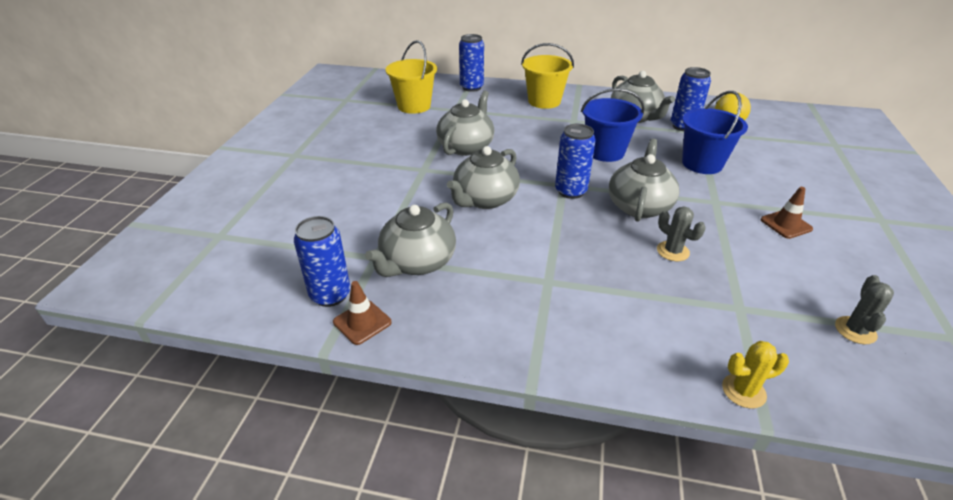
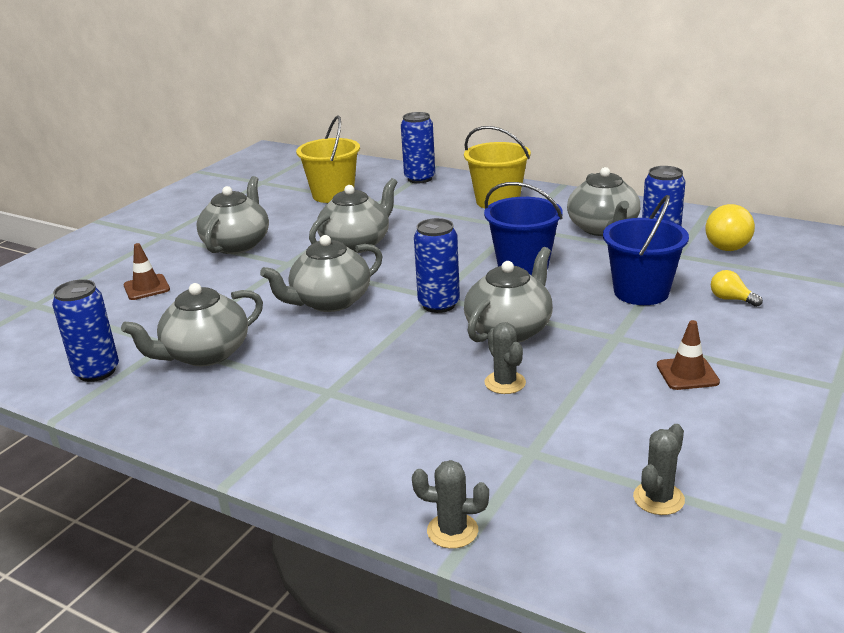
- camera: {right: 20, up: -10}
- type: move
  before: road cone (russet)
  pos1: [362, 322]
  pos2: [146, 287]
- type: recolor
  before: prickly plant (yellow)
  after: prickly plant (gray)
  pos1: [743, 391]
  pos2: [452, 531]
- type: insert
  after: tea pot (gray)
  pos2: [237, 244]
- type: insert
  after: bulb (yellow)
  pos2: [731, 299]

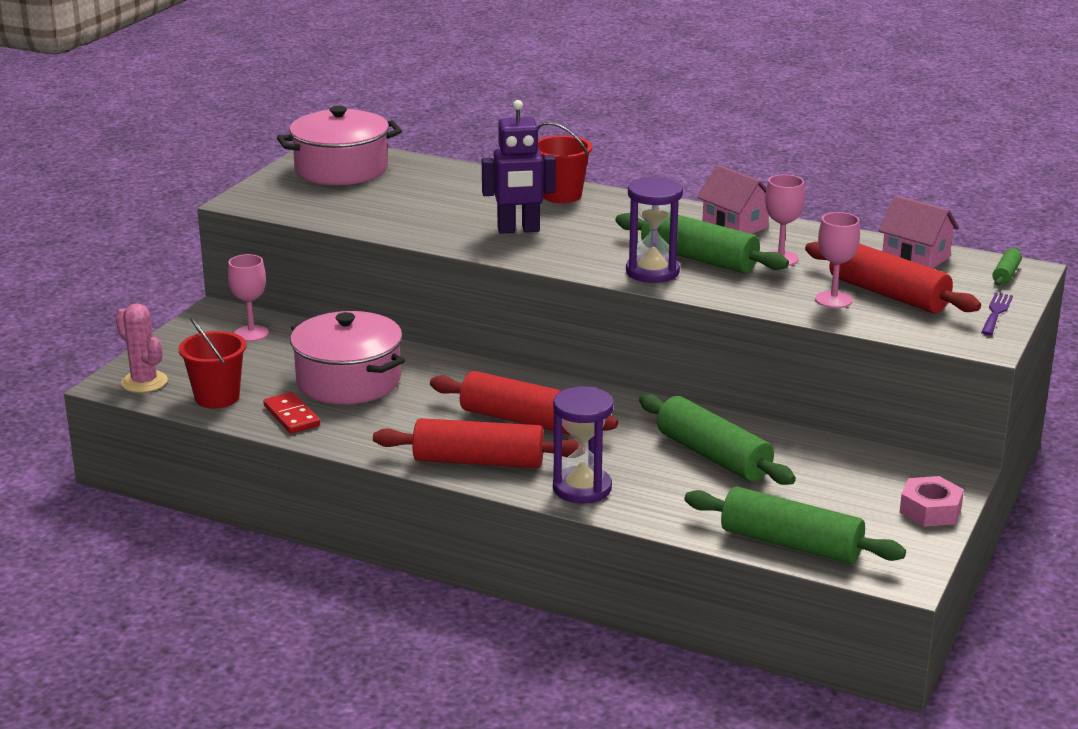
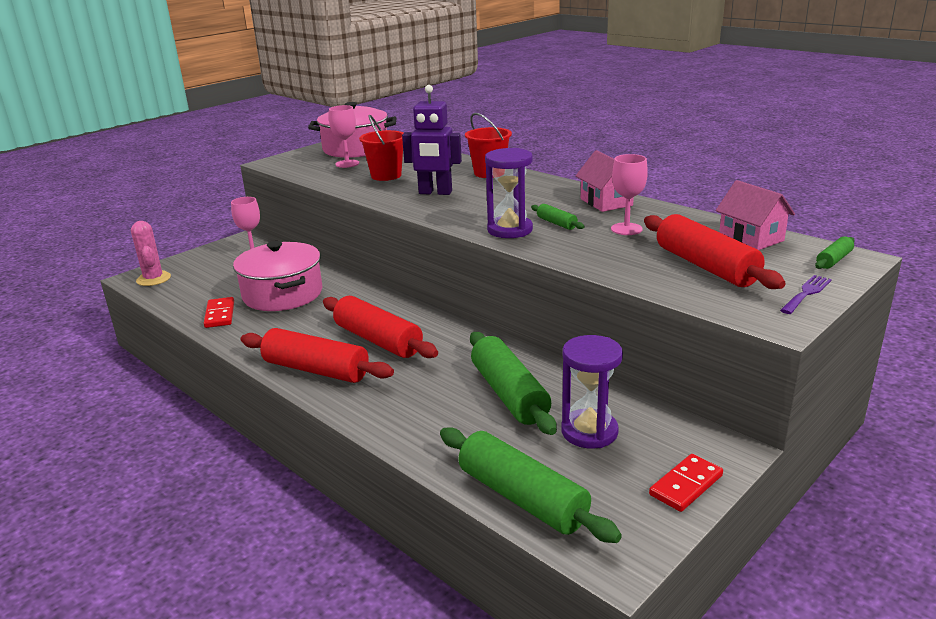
- camera: {right: 20, up: 0}
- type: move
  before: chalice (rose-pink)
  pos1: [833, 300]
  pos2: [347, 164]
- type: resize
  before: rolling pin (leaf-green)
  pos1: [699, 258]
  pos2: [556, 223]
  scale: 0.46
- type: move
  before: pail (red)
  pos1: [217, 397]
  pos2: [386, 176]
- type: move
  before: sand timer (violet)
  pos1: [582, 488]
  pos2: [589, 431]
- type: replace
  before: hex nut (rose-pink)
  after: domino piece (red)
  pos1: [930, 510]
  pos2: [686, 485]

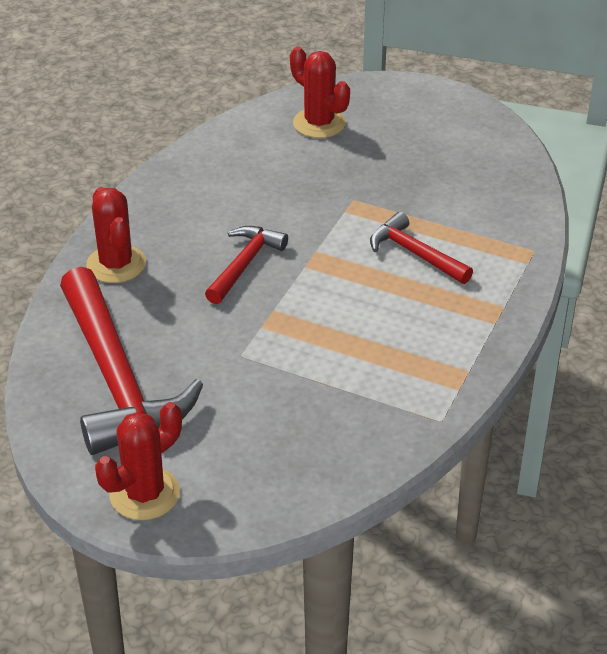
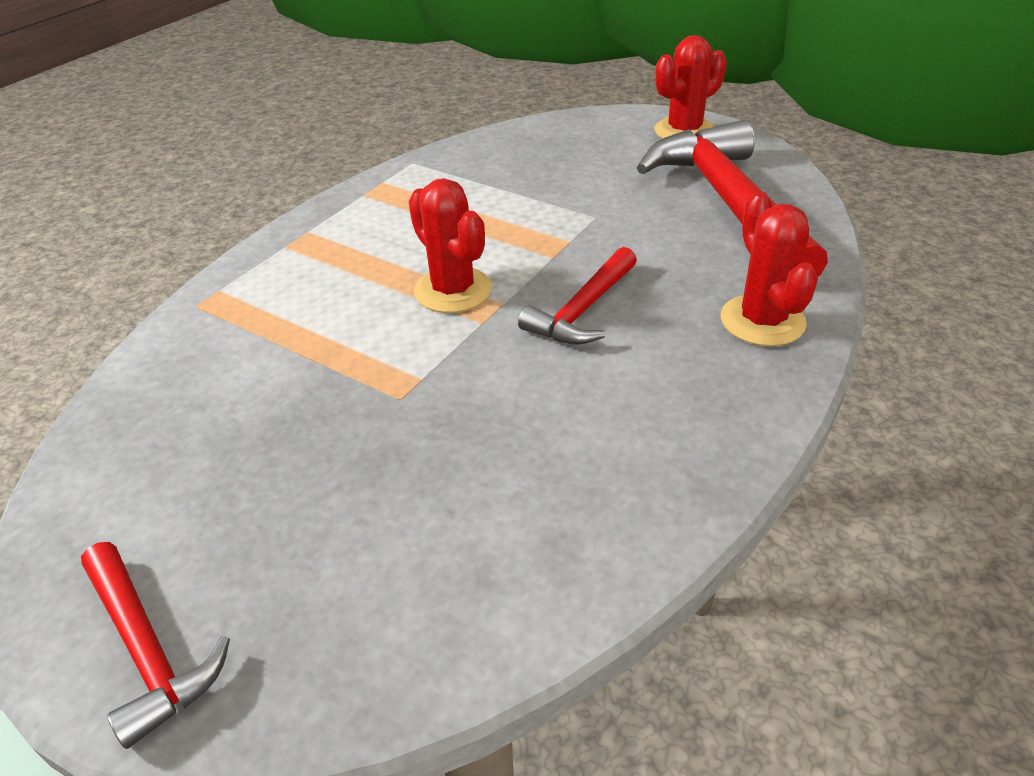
- camera: {right: -170, up: 0}
- type: move
  before: prickly plant (red)
  pos1: [319, 123]
  pos2: [453, 290]
- type: move
  before: hammer (red)
  pos1: [415, 253]
  pos2: [148, 649]

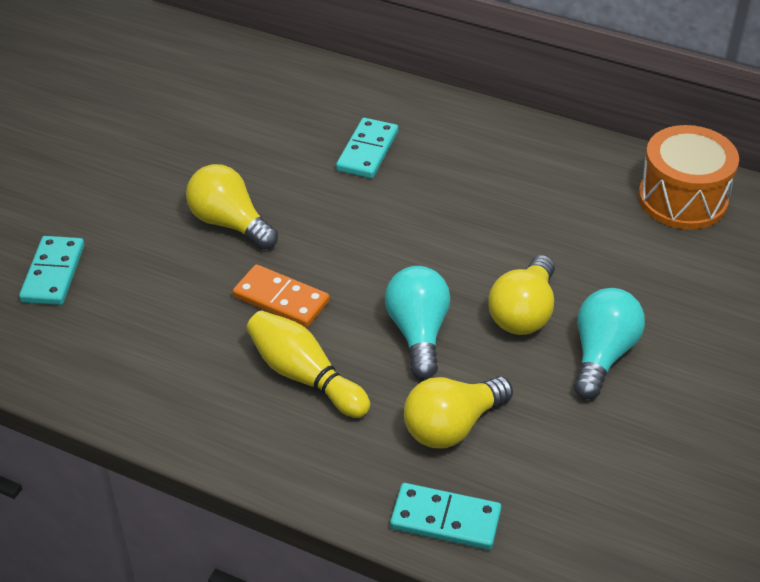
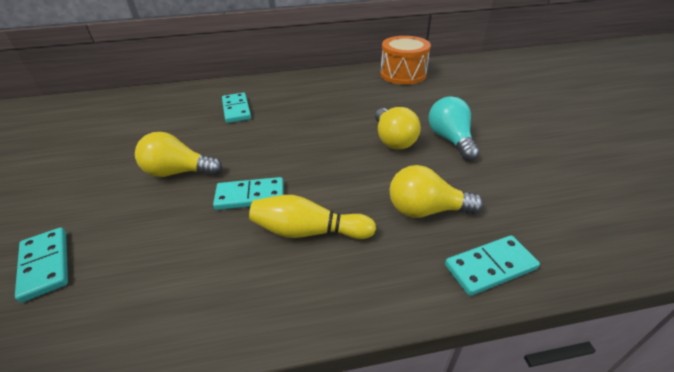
- camera: {right: -35, up: -5}
- type: recolor
  before: domino piece (orange-coloured)
  after: domino piece (teal)
  pos1: [281, 299]
  pos2: [250, 196]
- type: delete
  before: bulb (teal)
  pos1: [418, 333]
- type: rotate
  before: bulb (yellow)
  pos1: [452, 426]
  pos2: [426, 210]
  turn: 75

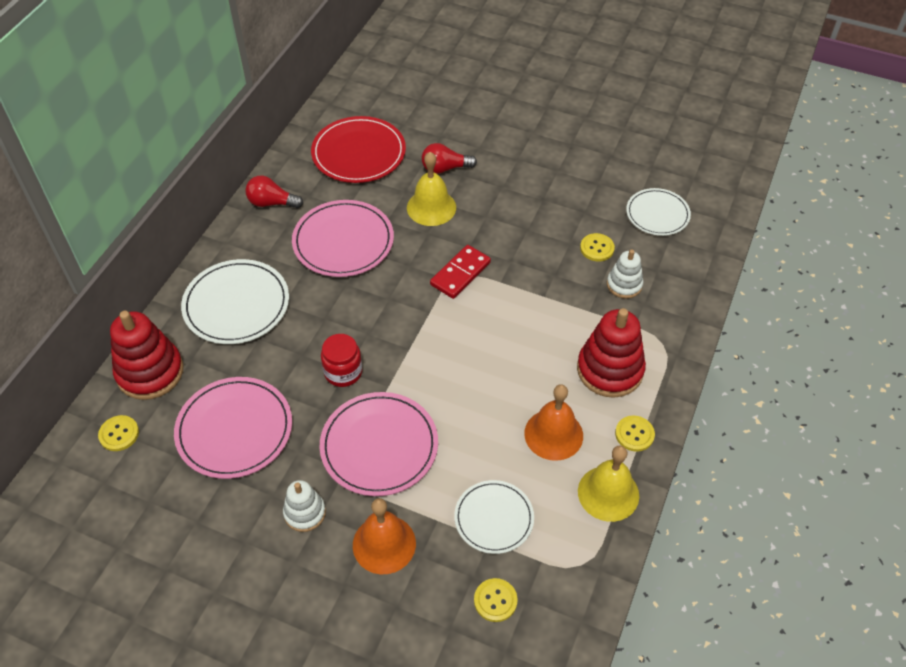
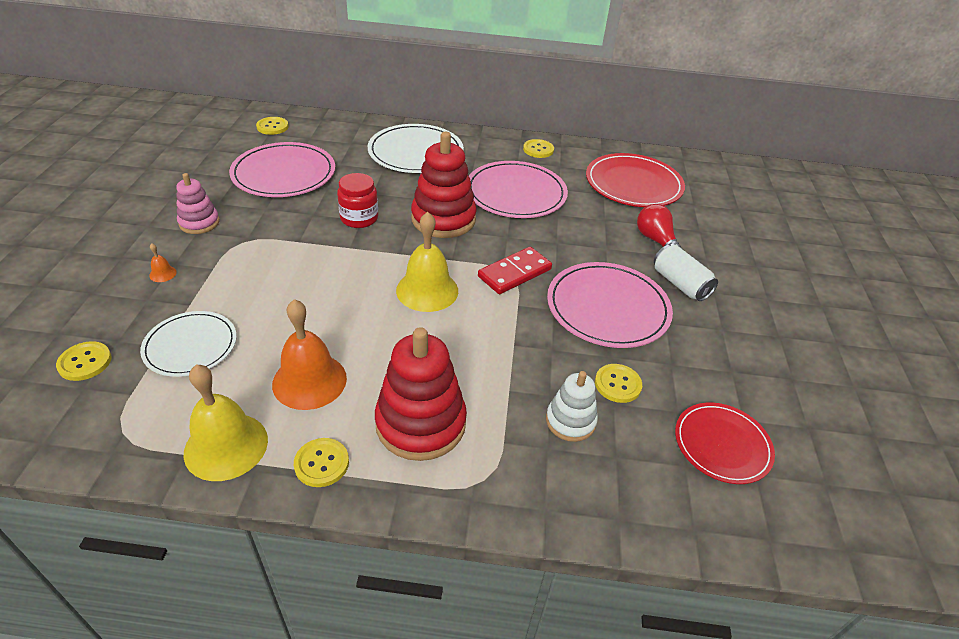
- camera: {right: 70, up: -10}
- type: move
  before: hand bell (yellow)
  pos1: [431, 207]
  pos2: [427, 290]
- type: replace
  before: bulb (red)
  after: button (yellow)
  pos1: [271, 203]
  pos2: [538, 150]
- type: recolor
  before: flat dish (pure white)
  after: flat dish (red)
  pos1: [657, 214]
  pos2: [722, 445]
- type: rotate
  before: domino piece (red)
  pos1: [460, 273]
  pos2: [514, 273]
  turn: -60
- type: move
  before: stacking toy (red)
  pos1: [150, 372]
  pos2: [443, 219]
- type: move
  before: flat dish (rose-pink)
  pos1: [379, 446]
  pos2: [607, 308]
- type: recolor
  before: stacking toy (pure white)
  after: stacking toy (rose-pink)
  pos1: [305, 513]
  pos2: [199, 223]
- type: resize
  before: hand bell (orange-coloured)
  pos1: [384, 544]
  pos2: [163, 274]
  scale: 0.4
- type: insert
  after: soda can (pure white)
  pos2: [680, 284]

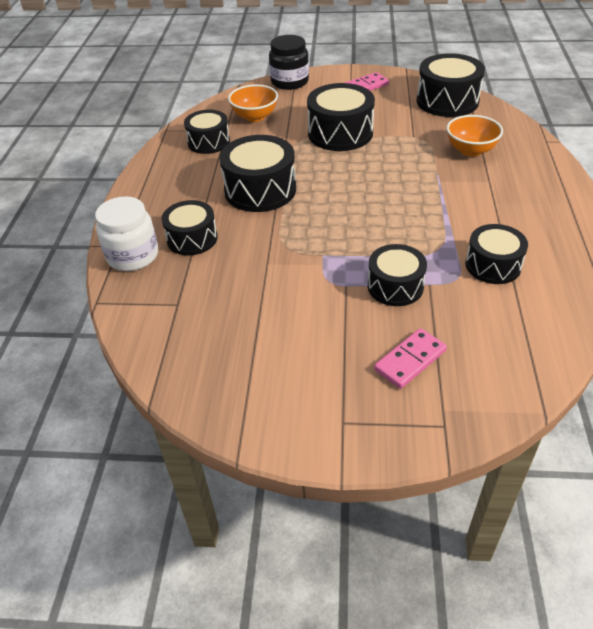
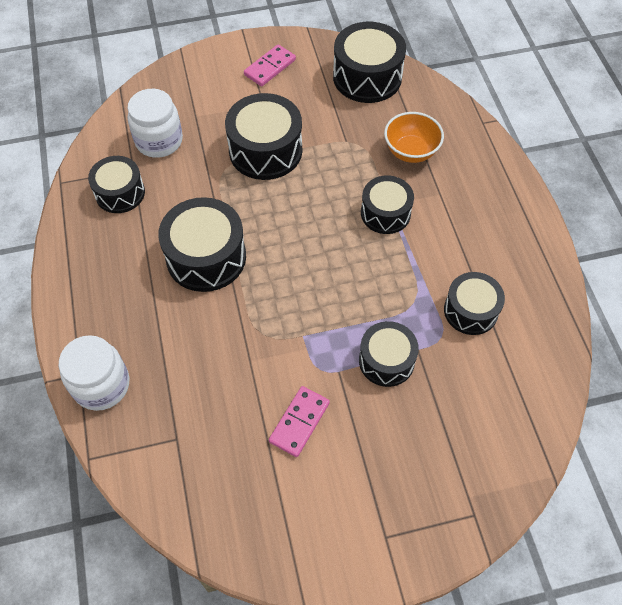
- camera: {right: -20, up: 15}
- type: delete
  before: jar (black)
  pos1: [289, 82]
- type: replace
  before: bowl (orange-coloured)
  after: jar (pure white)
  pos1: [255, 117]
  pos2: [159, 141]
- type: move
  before: snare drum (black)
  pos1: [192, 239]
  pos2: [385, 213]
- type: move
  before: domino piece (rose-pink)
  pos1: [410, 360]
  pos2: [299, 422]

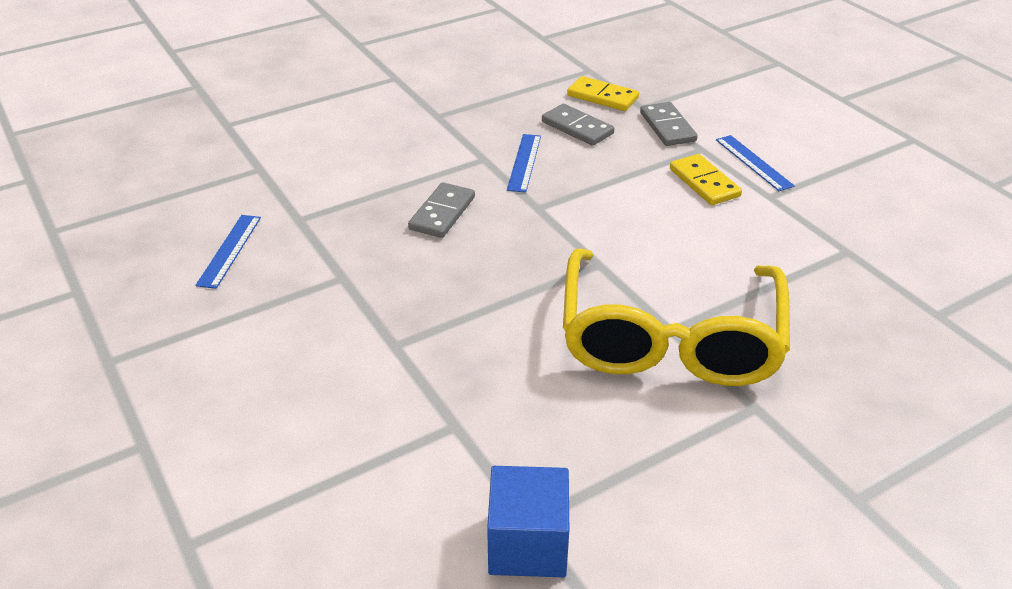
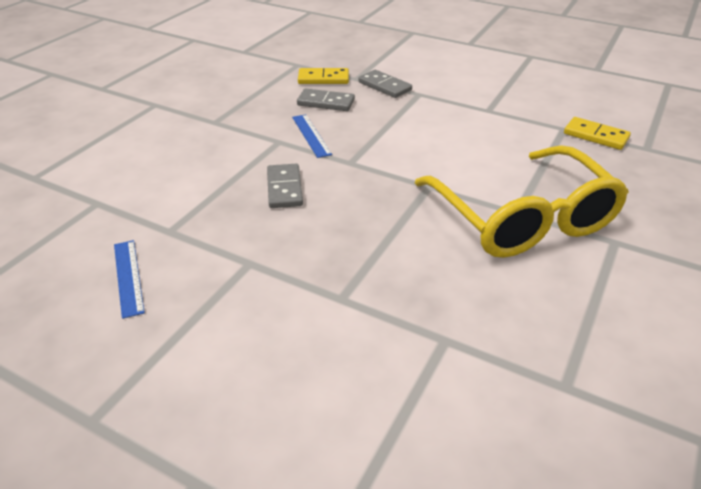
- camera: {right: -30, up: 0}
- type: delete
  before: straightedge (blue)
  pos1: [753, 162]
- type: move
  before: domino piece (yellow)
  pos1: [704, 183]
  pos2: [595, 136]
- type: delete
  before: cube (blue)
  pos1: [528, 544]

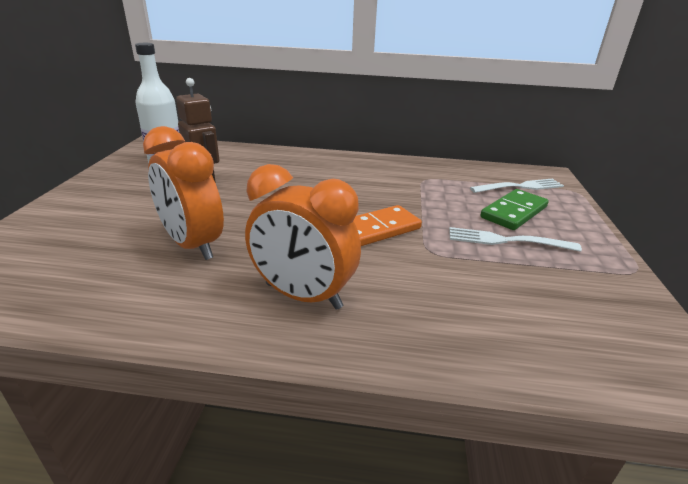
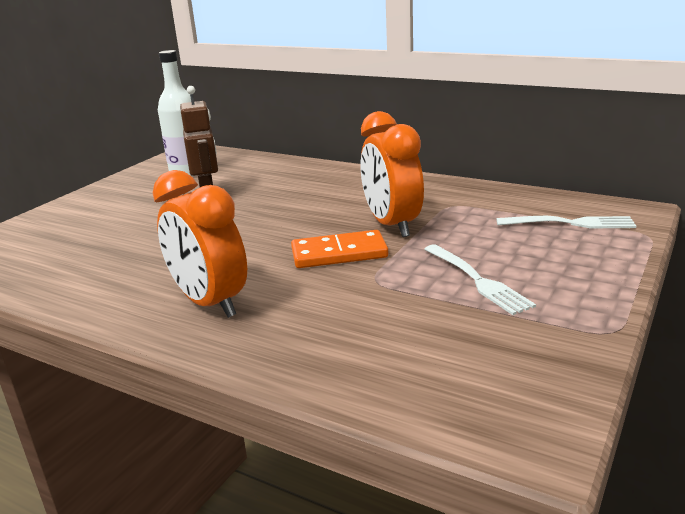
- camera: {right: 25, up: -5}
- type: move
  before: bedside clock (orange-coloured)
  pos1: [193, 245]
  pos2: [391, 225]
- type: delete
  before: domino piece (leaf-green)
  pos1: [514, 212]
- type: rotate
  before: fork (pure white)
  pos1: [506, 241]
  pos2: [477, 280]
  turn: -150

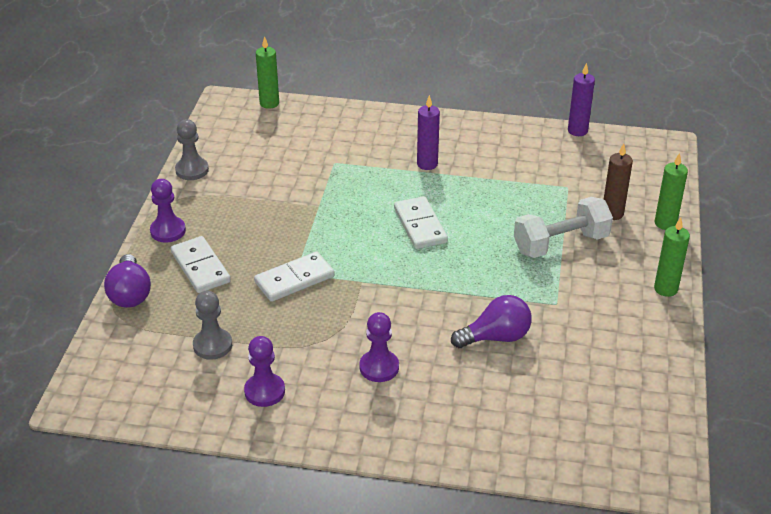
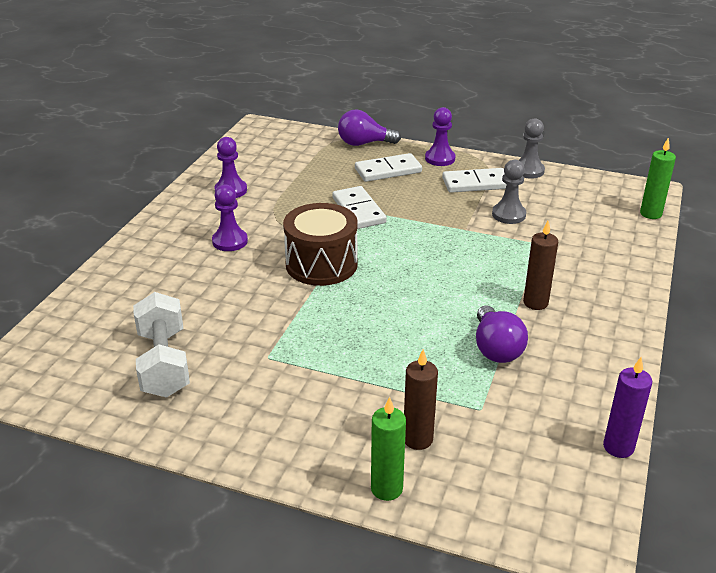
- camera: {right: 100, up: -5}
- type: recolor
  before: candle (violet)
  after: candle (russet)
  pos1: [427, 164]
  pos2: [535, 303]
- type: move
  before: domino piece (pure white)
  pos1: [420, 225]
  pos2: [476, 183]
- type: move
  before: free weight (pure white)
  pos1: [561, 244]
  pos2: [164, 363]
- type: delete
  before: candle (leaf-green)
  pos1: [665, 289]
- type: move
  before: chess pawn (gray)
  pos1: [212, 345]
  pos2: [508, 215]
- type: move
  before: bulb (violet)
  pos1: [496, 337]
  pos2: [496, 349]
- type: insert
  after: snare drum (russet)
  pos2: [321, 264]

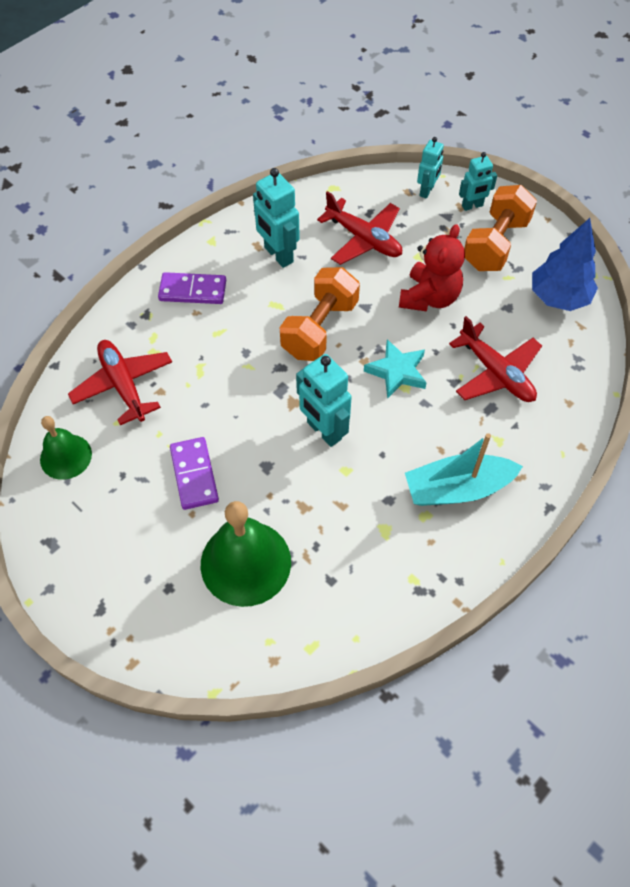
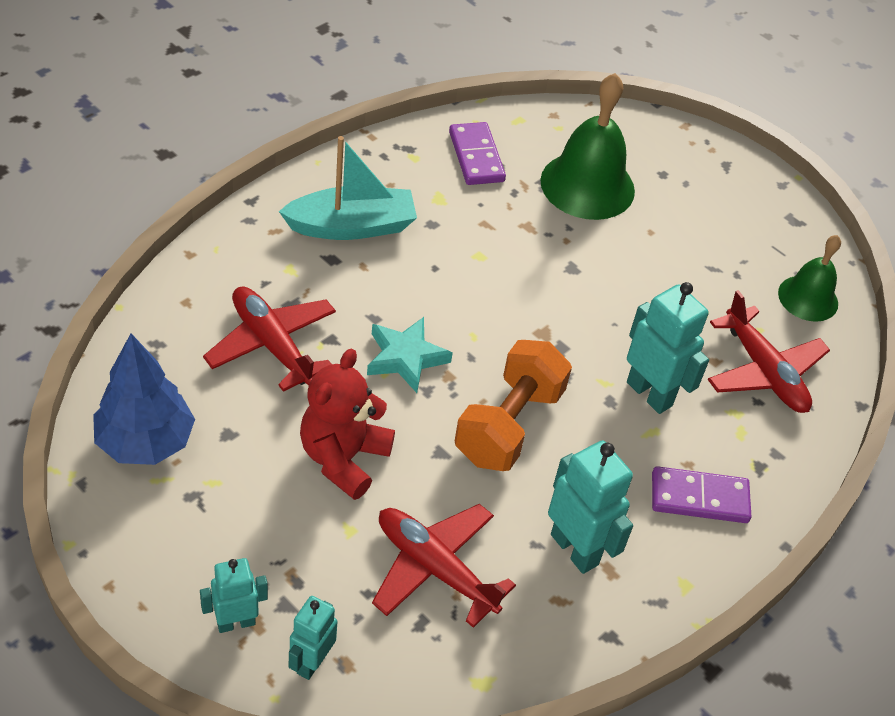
- camera: {right: 175, up: -10}
- type: delete
  before: free weight (orange-coloured)
  pos1: [495, 244]
- type: move
  before: robot figure (teal)
  pos1: [323, 431]
  pos2: [649, 393]
- type: move
  before: domino piece (violet)
  pos1: [194, 474]
  pos2: [476, 157]

